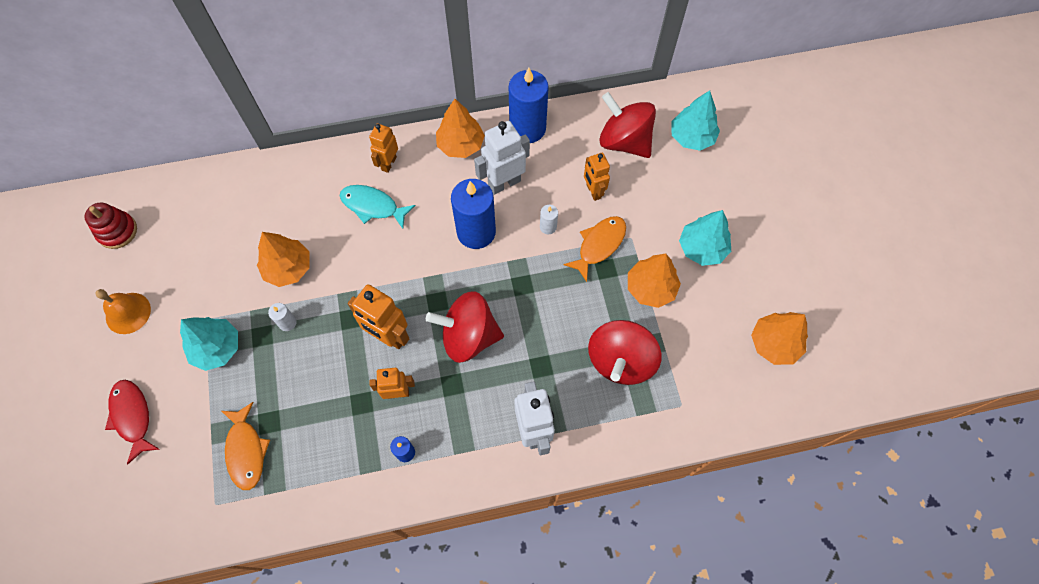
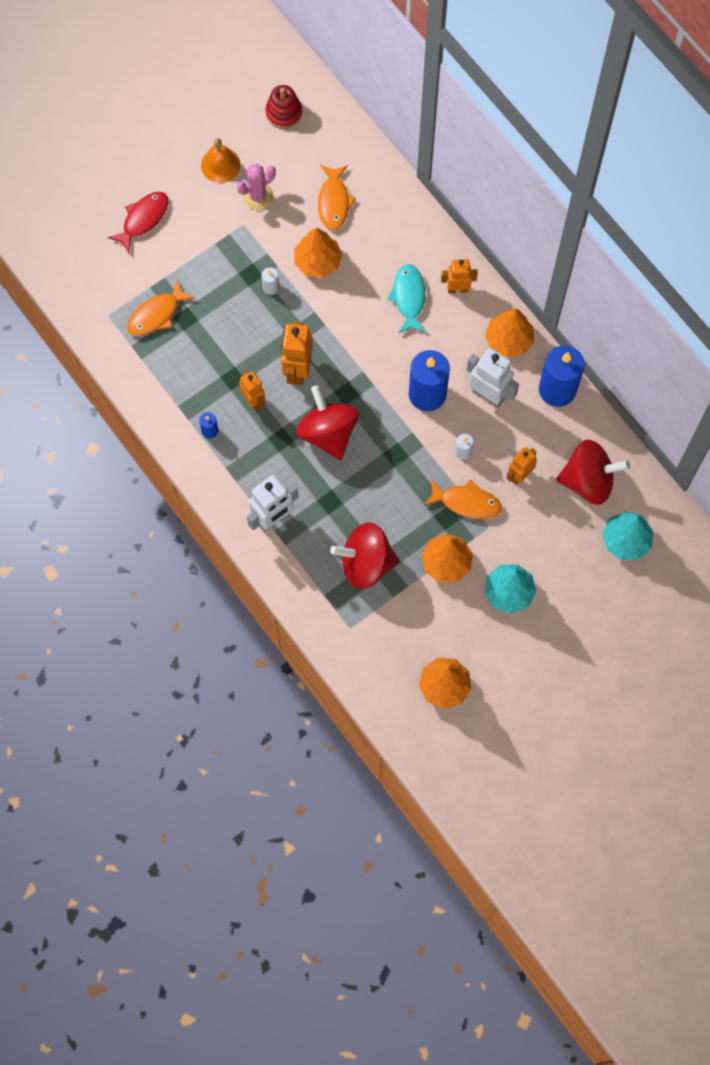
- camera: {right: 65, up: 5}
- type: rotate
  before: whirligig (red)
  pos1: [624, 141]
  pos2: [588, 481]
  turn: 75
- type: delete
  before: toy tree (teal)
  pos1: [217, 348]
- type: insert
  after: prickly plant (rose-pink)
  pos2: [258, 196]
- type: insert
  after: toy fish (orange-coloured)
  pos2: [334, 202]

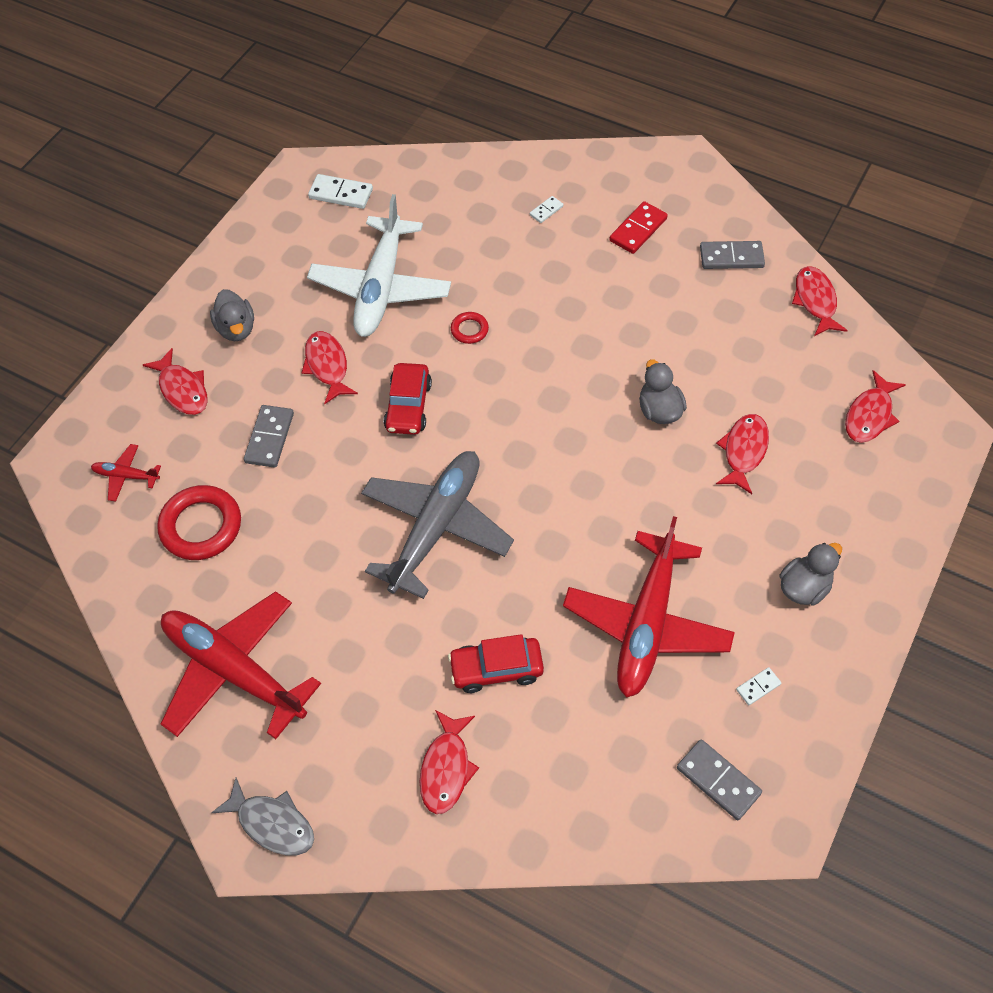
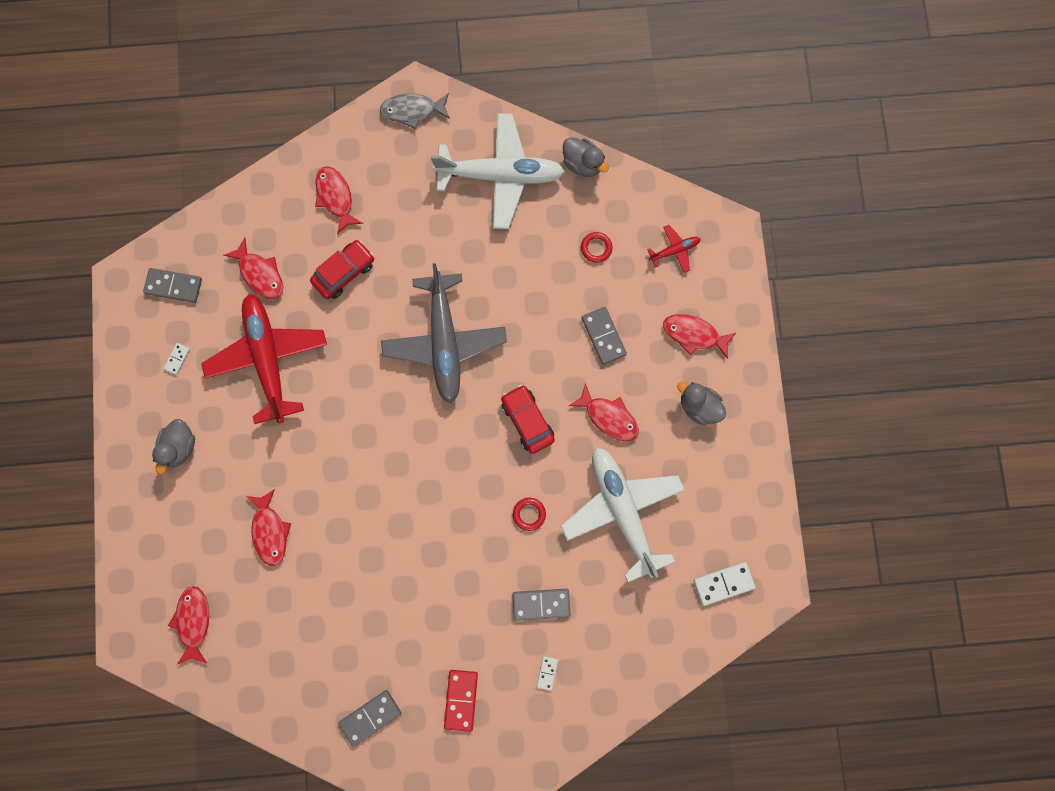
- camera: {right: 145, up: 20}
- type: move
  before: toy fish (red)
  pos1: [815, 301]
  pos2: [260, 274]
- type: move
  before: duck (gray)
  pos1: [659, 410]
  pos2: [583, 164]
- type: resize
  before: ring (red)
  pos1: [201, 526]
  pos2: [596, 248]
  scale: 0.5
- type: recolor
  before: aeroplane (red)
  after: aeroplane (pure white)
  pos1: [234, 670]
  pos2: [501, 175]
- type: insert
  after: domino piece (gray)
  pos2: [541, 604]

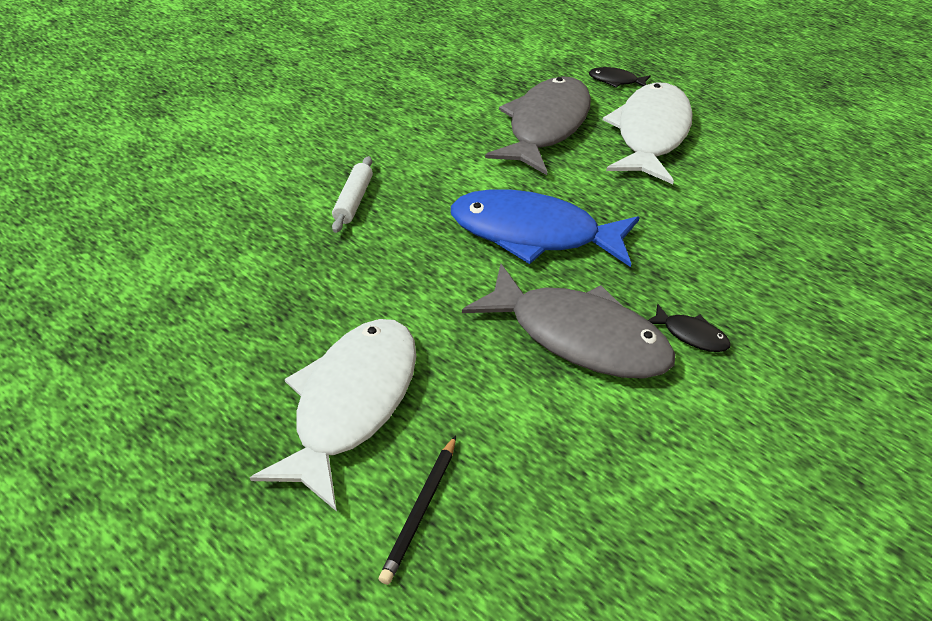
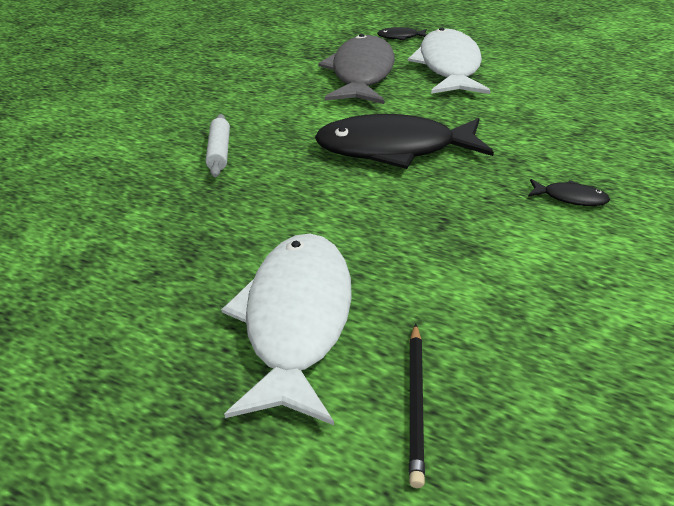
- camera: {right: -15, up: -5}
- type: recolor
  before: toy fish (blue)
  after: toy fish (black)
  pos1: [533, 233]
  pos2: [394, 149]
- type: delete
  before: toy fish (gray)
  pos1: [579, 337]

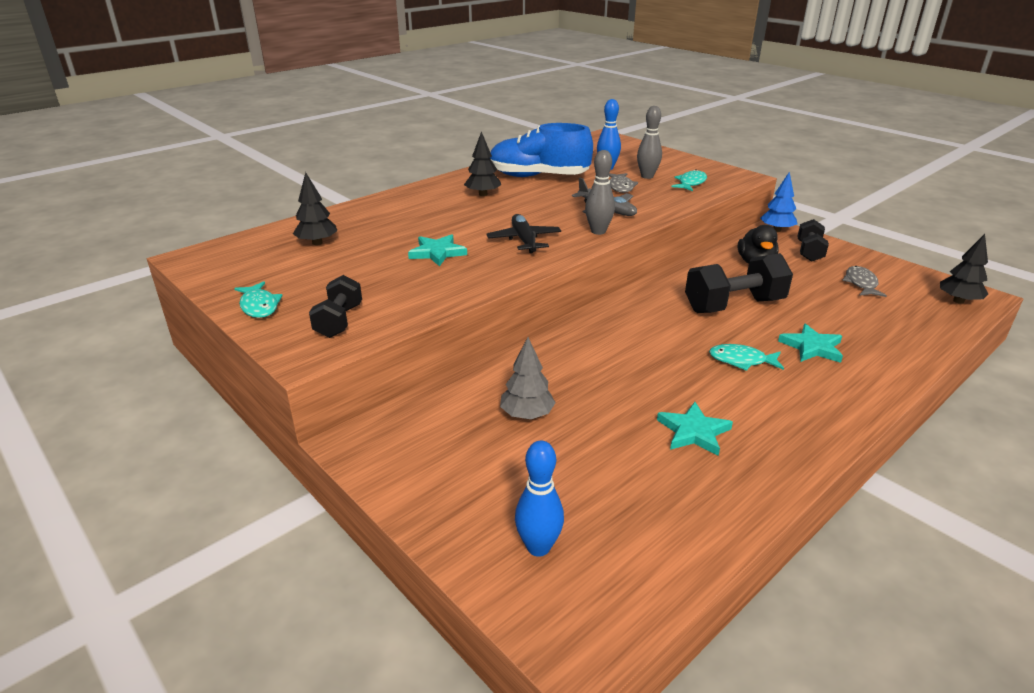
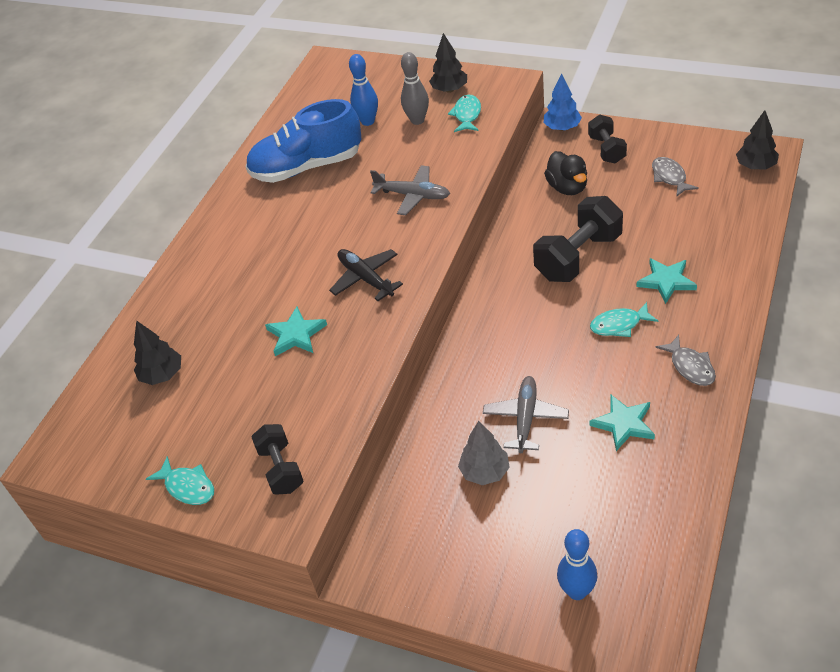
- camera: {right: -20, up: 15}
- type: move
  before: toy tree (black)
  pos1: [483, 194]
  pos2: [449, 89]
- type: delete
  before: tenpin (gray)
  pos1: [598, 231]
- type: move
  before: toy fish (gray)
  pos1: [620, 187]
  pos2: [690, 367]
- type: insert
  after: aeroplane (gray)
  pos2: [525, 418]

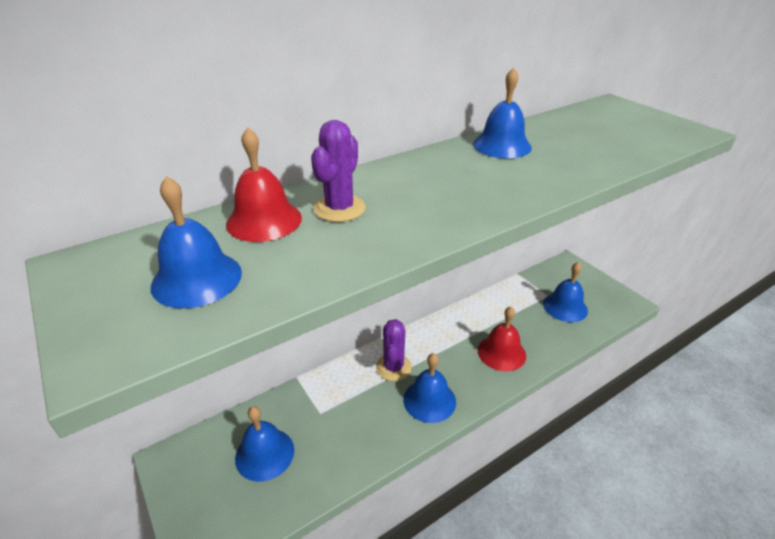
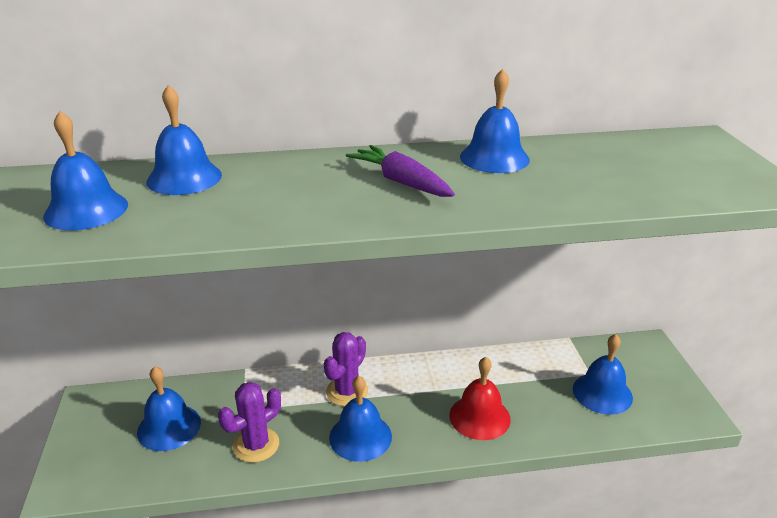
- camera: {right: 25, up: -5}
- type: move
  before: prickly plant (violet)
  pos1: [339, 208]
  pos2: [256, 445]
- type: recolor
  before: hand bell (red)
  after: hand bell (blue)
  pos1: [264, 220]
  pos2: [184, 178]
- type: insert
  after: toy carrot (violet)
  pos2: [401, 182]

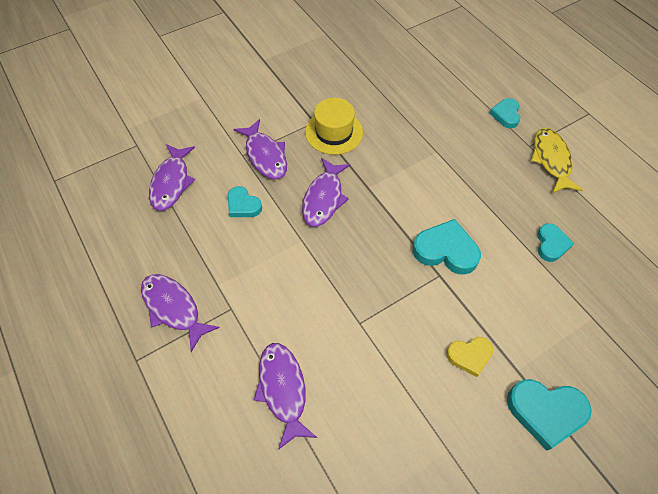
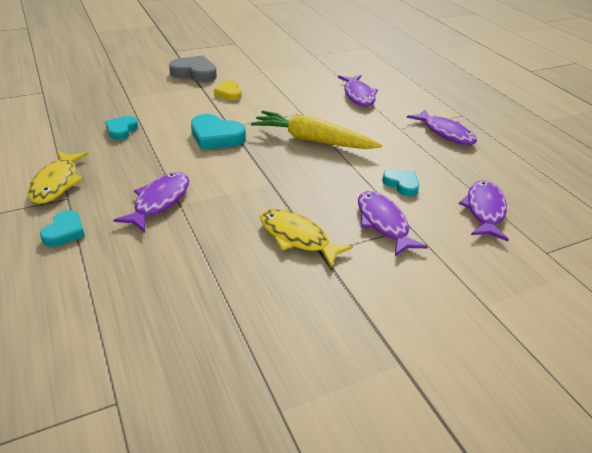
- camera: {right: -175, up: -20}
- type: replace
  before: hat (yellow)
  after: toy fish (yellow)
  pos1: [334, 132]
  pos2: [297, 238]
- type: move
  before: toy fish (violet)
  pos1: [324, 198]
  pos2: [159, 201]
- type: rotate
  before: love heart (yellow)
  pos1: [469, 356]
  pos2: [229, 93]
  turn: -105
- type: recolor
  before: love heart (teal)
  after: love heart (gray)
  pos1: [545, 412]
  pos2: [194, 73]
- type: insert
  after: toy carrot (yellow)
  pos2: [312, 140]

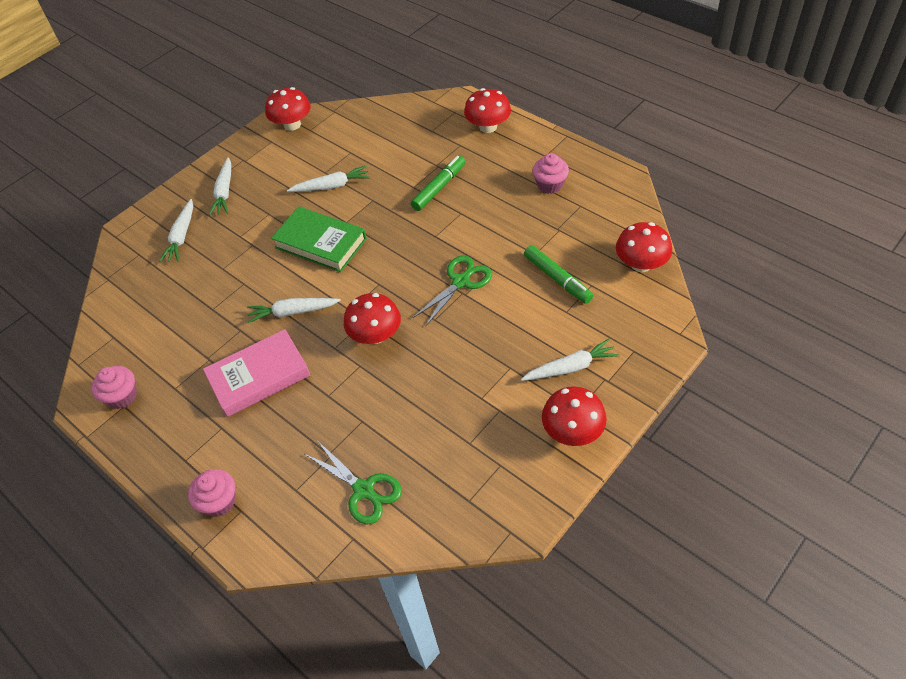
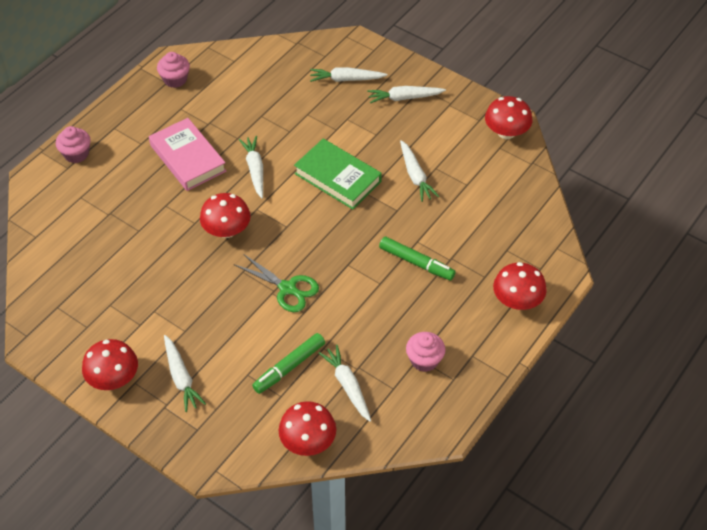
- camera: {right: 80, up: 0}
- type: rotate
  before: hardback (leaf-green)
  pos1: [320, 243]
  pos2: [337, 177]
  turn: -75
- type: delete
  before: scissors (leaf-green)
  pos1: [364, 490]
- type: insert
  after: toy carrot (pure white)
  pos2: [347, 386]

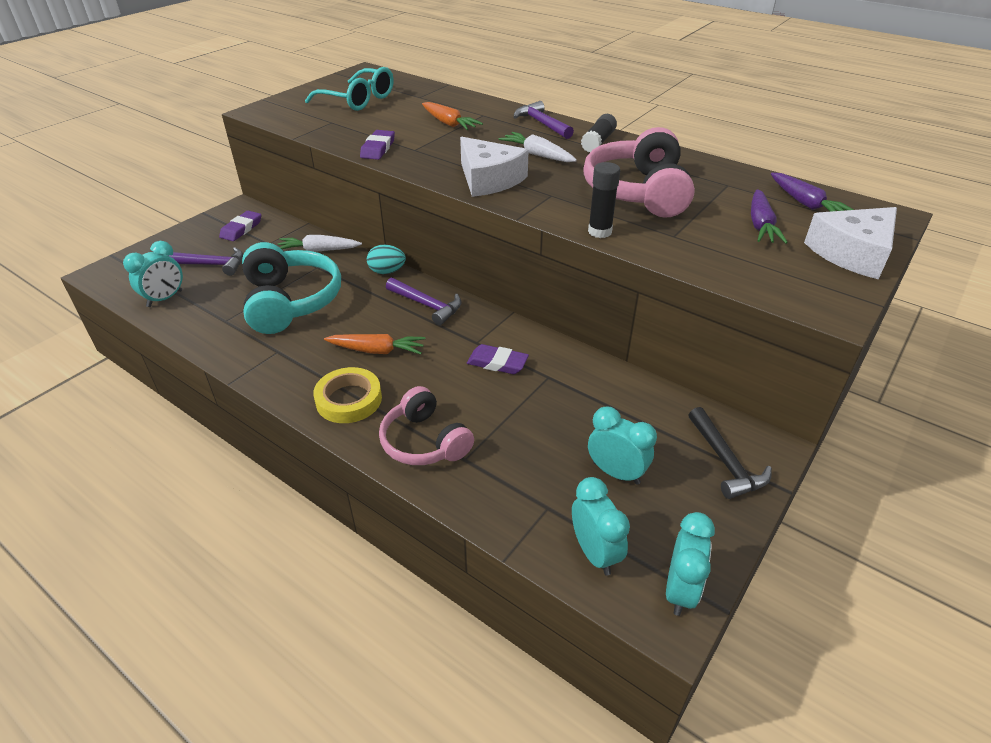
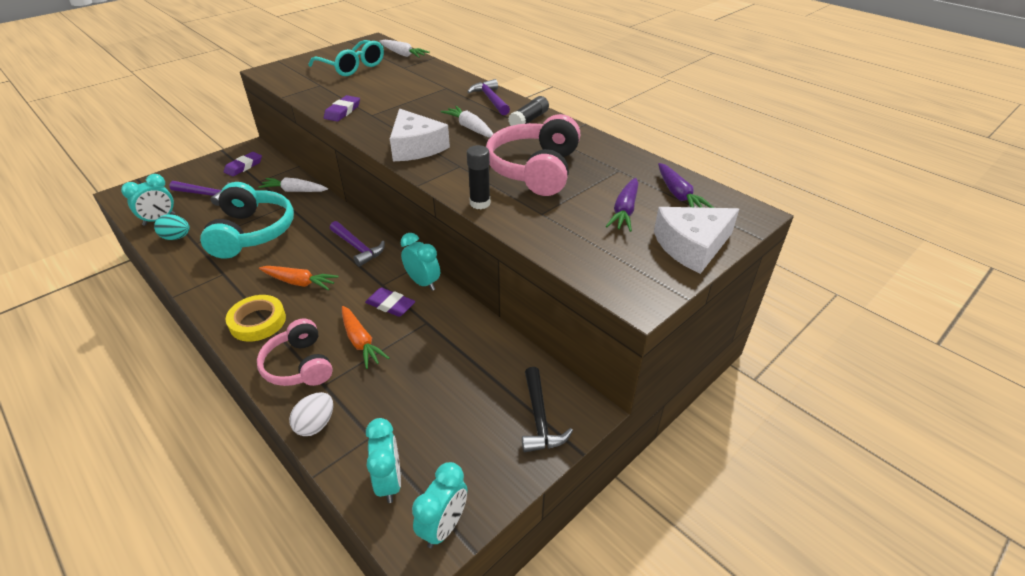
- camera: {right: 10, up: 0}
- type: move
  before: toy carrot (orange-coloured)
  pos1: [449, 123]
  pos2: [361, 342]
- type: move
  before: egg (teal)
  pos1: [387, 271]
  pos2: [177, 237]
- type: move
  before: bedside clock (teal)
  pos1: [616, 473]
  pos2: [423, 283]
- type: insert
  after: toy carrot (pure white)
  pos2: [403, 54]
- type: insert
  after: egg (pure white)
  pos2: [316, 424]

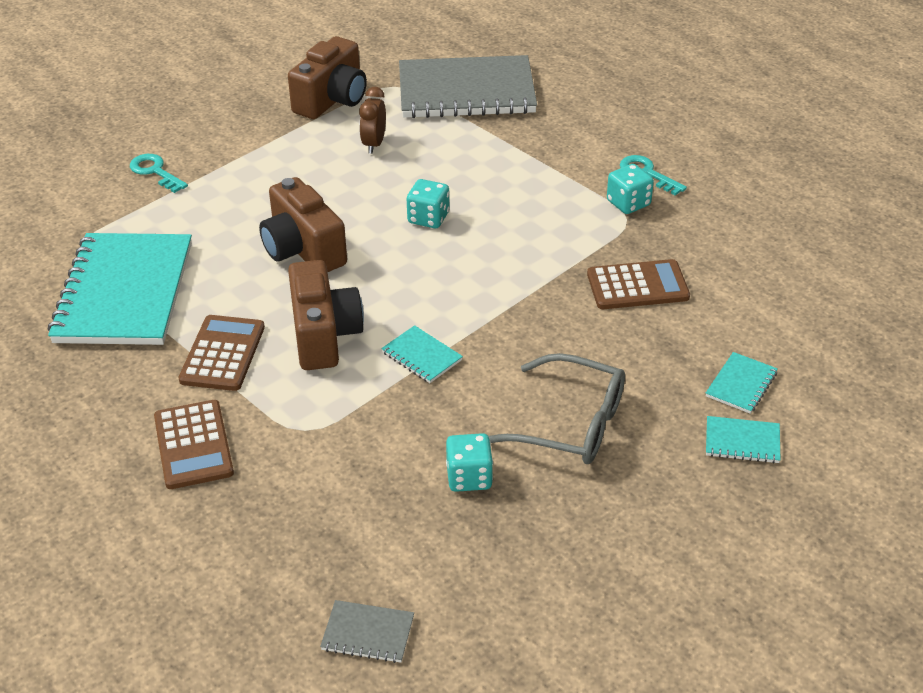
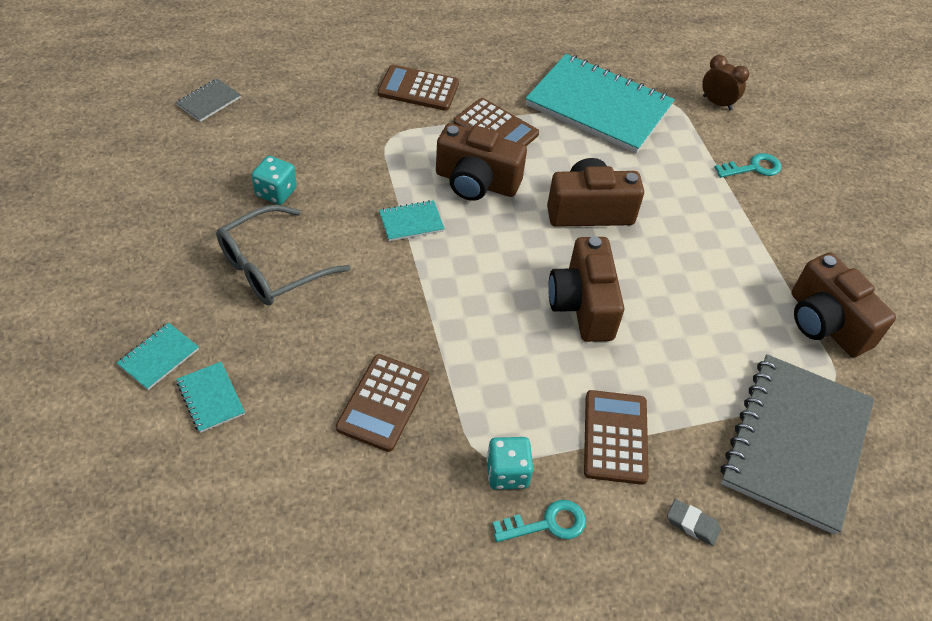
- camera: {right: 115, up: 10}
- type: move
  before: bedside clock (russet)
  pos1: [374, 144]
  pos2: [717, 103]
- type: replace
  before: dice (teal)
  after: photo camera (russet)
  pos1: [428, 218]
  pos2: [582, 305]
- type: insert
  after: calculator (russet)
  pos2: [615, 437]
- type: insert
  after: pencil eraser (gray)
  pos2: [692, 524]

